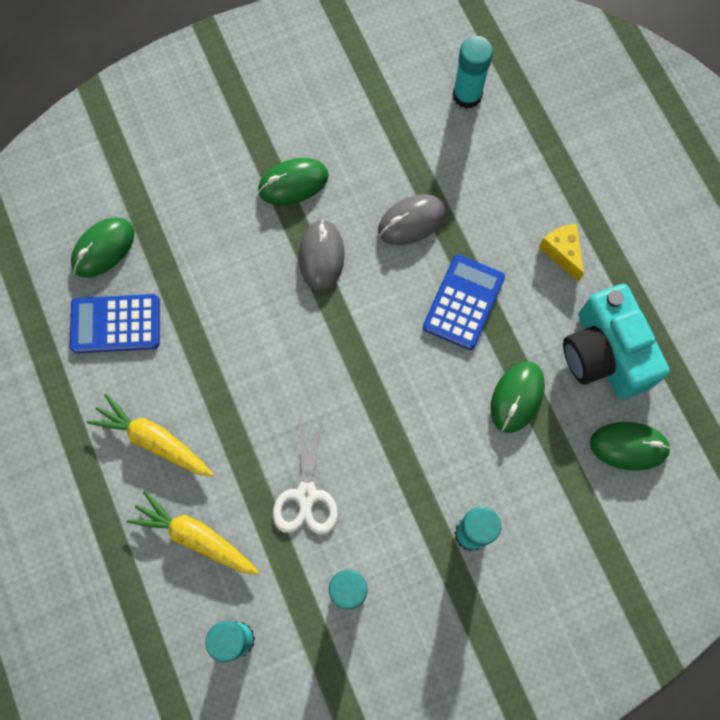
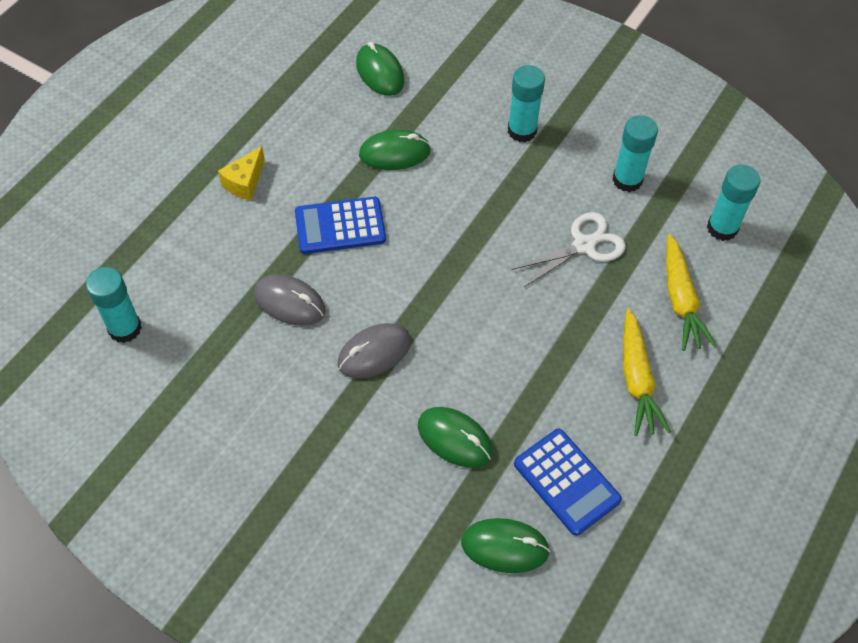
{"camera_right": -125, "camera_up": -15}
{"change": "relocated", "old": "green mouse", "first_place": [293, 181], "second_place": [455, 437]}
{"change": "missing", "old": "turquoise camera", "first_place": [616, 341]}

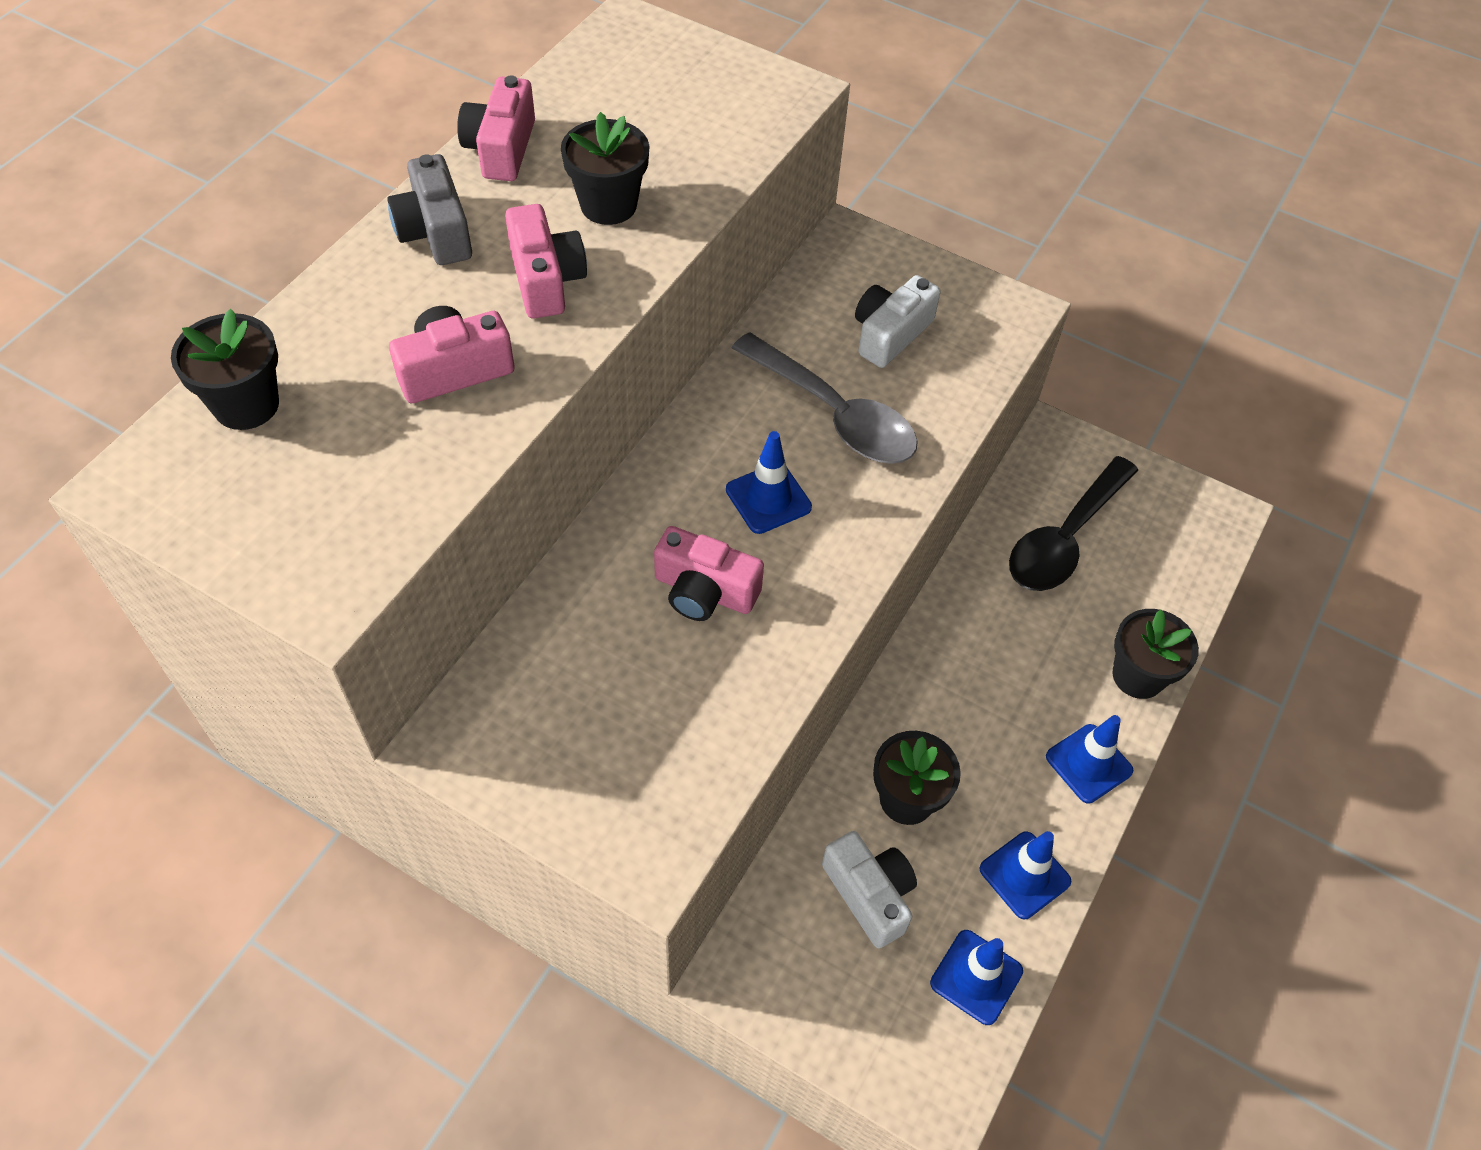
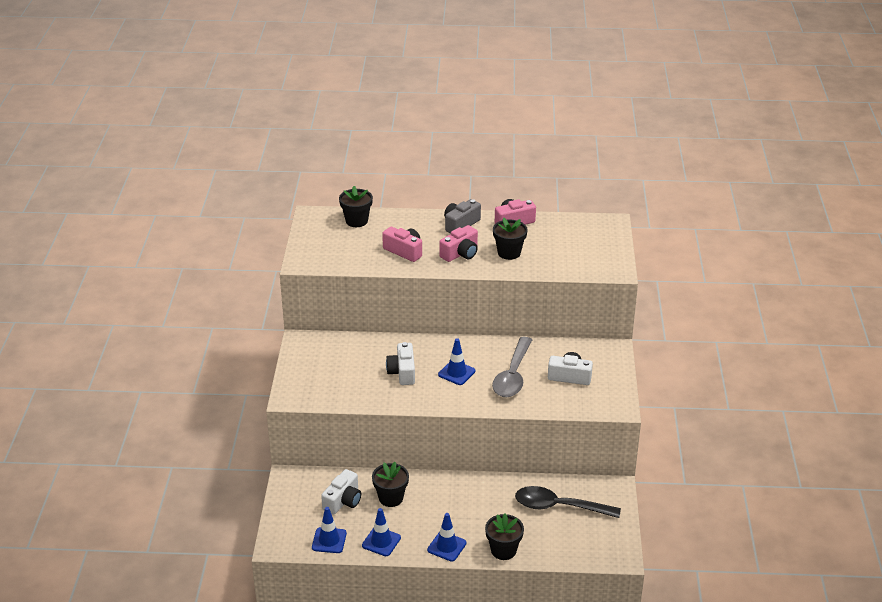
{"camera_right": 65, "camera_up": -20}
{"change": "colour", "old": "pink camera", "new": "white camera", "first_place": [709, 573], "second_place": [400, 363]}

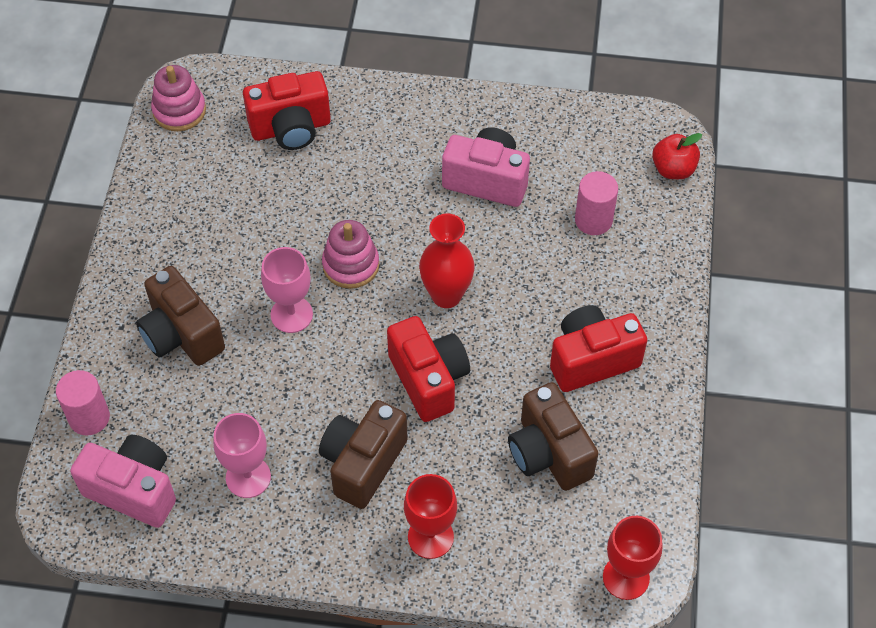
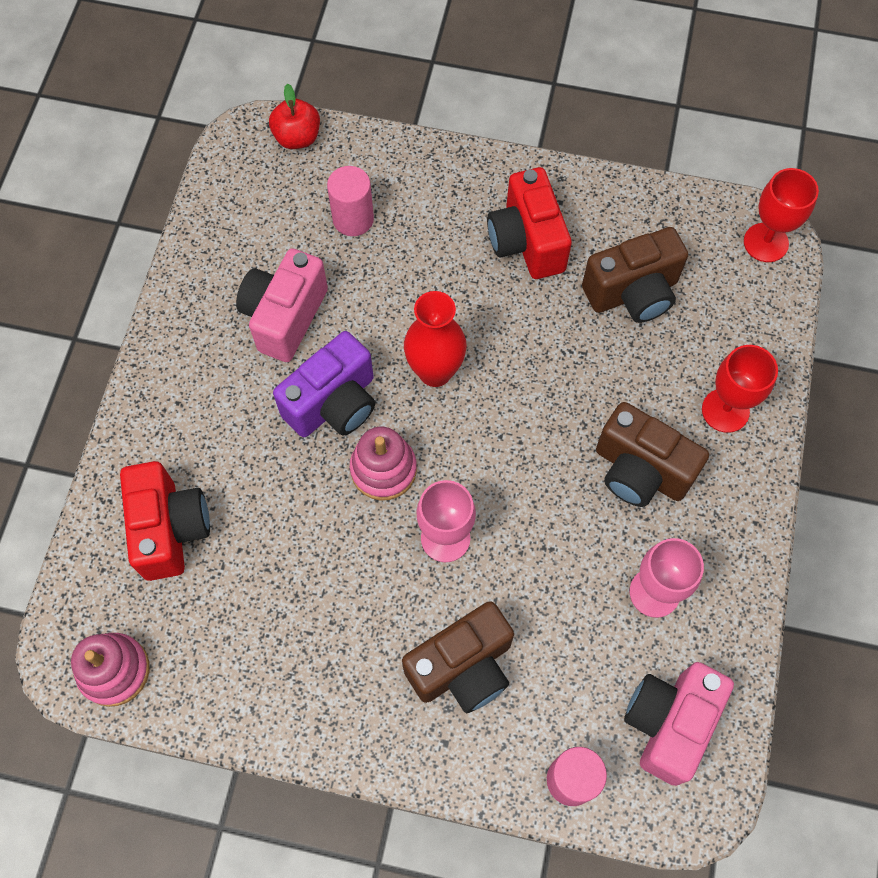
{"camera_right": -85, "camera_up": 10}
{"change": "missing", "old": "red camera", "first_place": [428, 369]}
{"change": "appeared", "new": "purple camera", "second_place": [324, 384]}

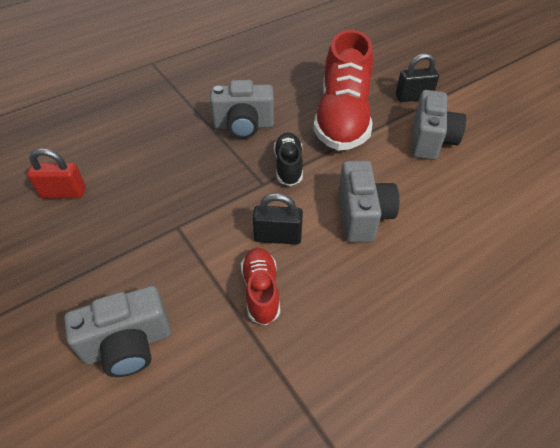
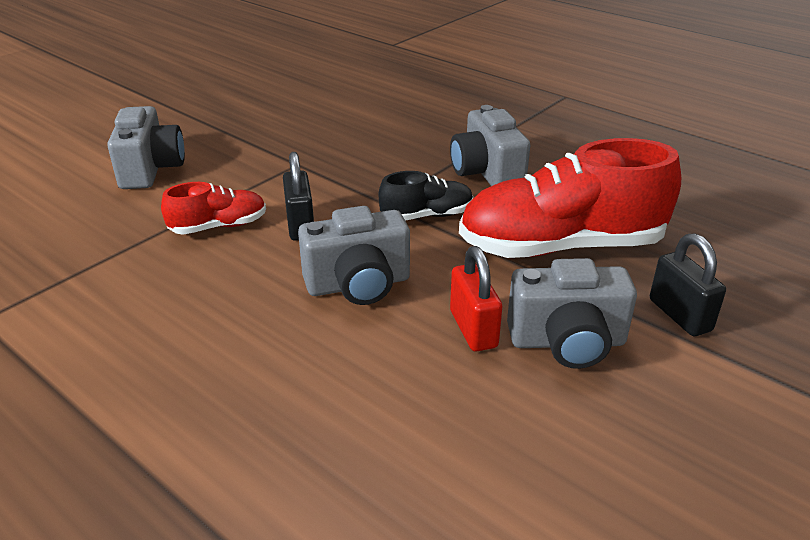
{"camera_right": 75, "camera_up": -15}
{"change": "relocated", "old": "red padlock", "first_place": [56, 173], "second_place": [476, 298]}
{"change": "spun", "old": "grey camera", "first_place": [117, 331], "second_place": [146, 147], "degrees": -150}

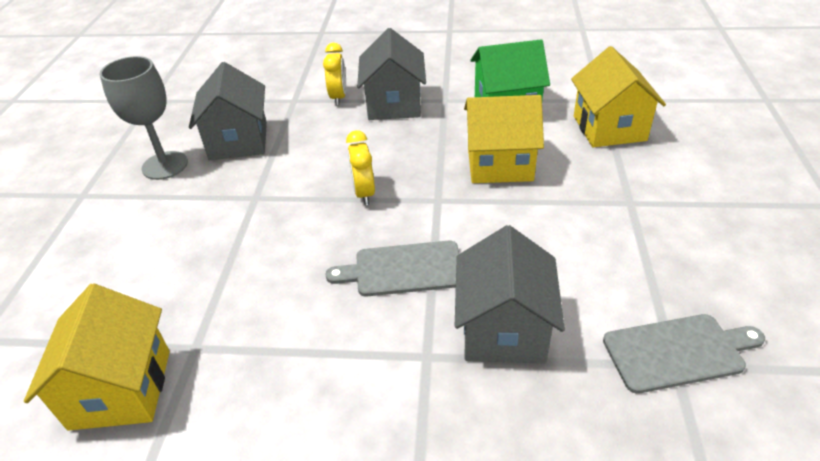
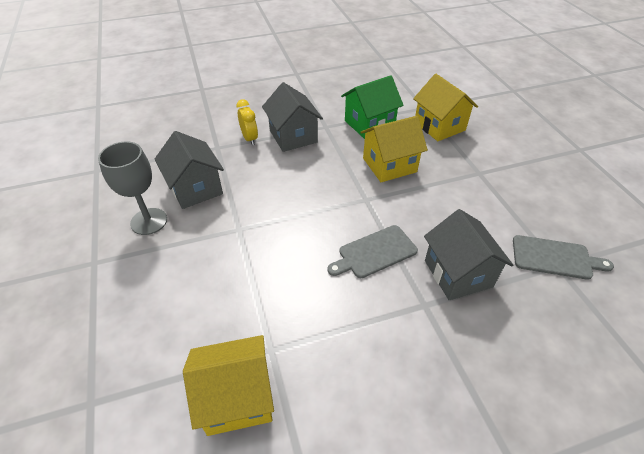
{"camera_right": -25, "camera_up": 5}
{"change": "missing", "old": "yellow clock", "first_place": [360, 167]}
{"change": "spun", "old": "yellow house", "first_place": [97, 357], "second_place": [228, 385], "degrees": -75}
{"change": "spun", "old": "grey cutting board", "first_place": [684, 354], "second_place": [563, 257], "degrees": 45}

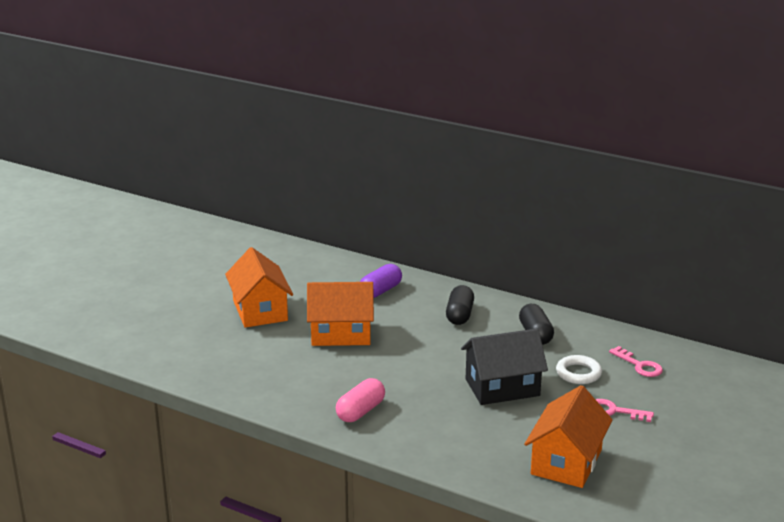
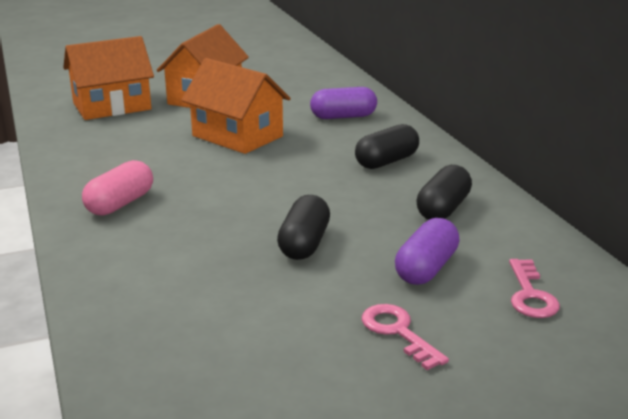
{"camera_right": 40, "camera_up": 0}
{"change": "exchanged", "old": "black house", "new": "black capsule", "first_place": [504, 366], "second_place": [303, 227]}
{"change": "exchanged", "old": "white ring", "new": "purple capsule", "first_place": [579, 369], "second_place": [427, 251]}
{"change": "spun", "old": "pink capsule", "first_place": [360, 400], "second_place": [117, 188], "degrees": -45}
{"change": "relocated", "old": "orange house", "first_place": [568, 436], "second_place": [108, 78]}

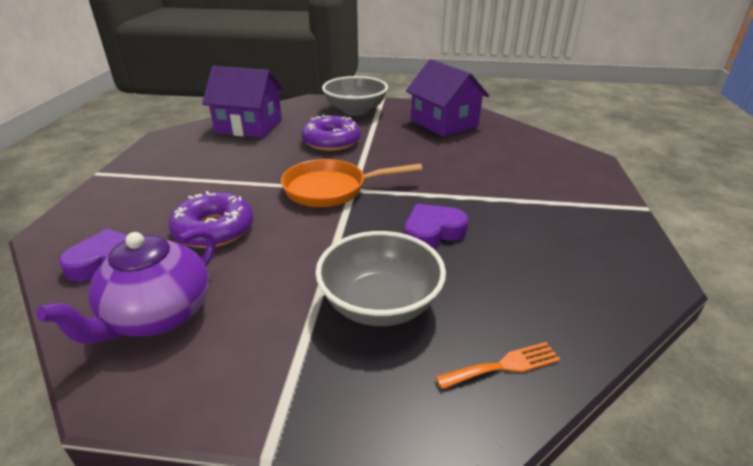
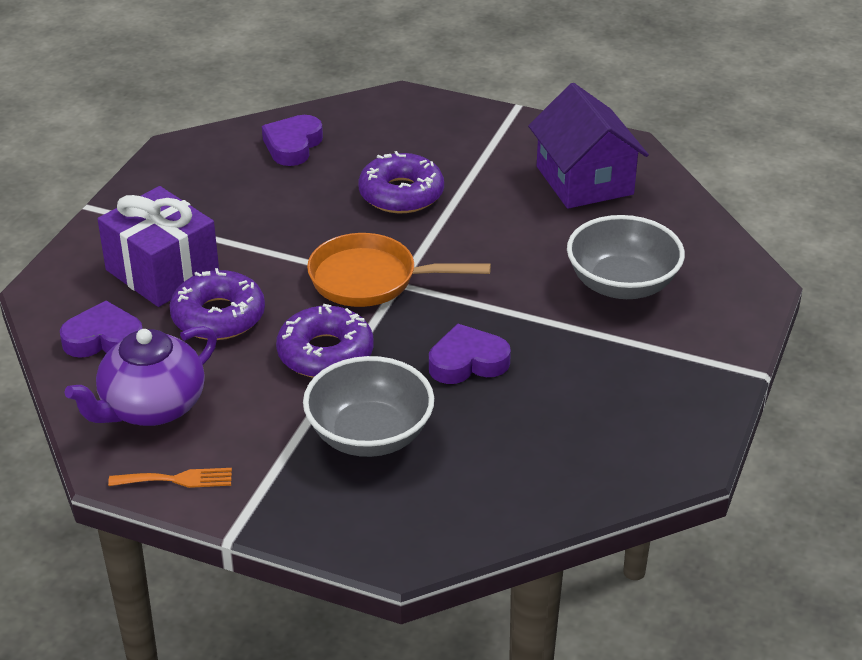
{"camera_right": 15, "camera_up": 5}
{"change": "exchanged", "old": "purple house", "new": "purple heart", "first_place": [243, 102], "second_place": [292, 140]}
{"change": "relocated", "old": "grey bowl", "first_place": [355, 96], "second_place": [626, 257]}
{"change": "relocated", "old": "orange fork", "first_place": [498, 365], "second_place": [170, 478]}
{"change": "appeared", "new": "purple gift", "second_place": [158, 246]}
{"change": "appeared", "new": "purple donut", "second_place": [325, 341]}

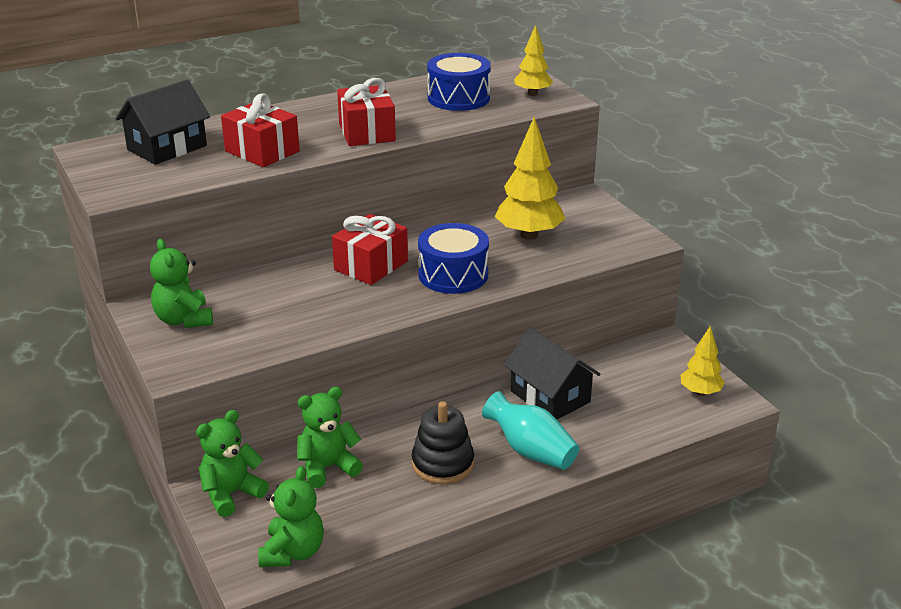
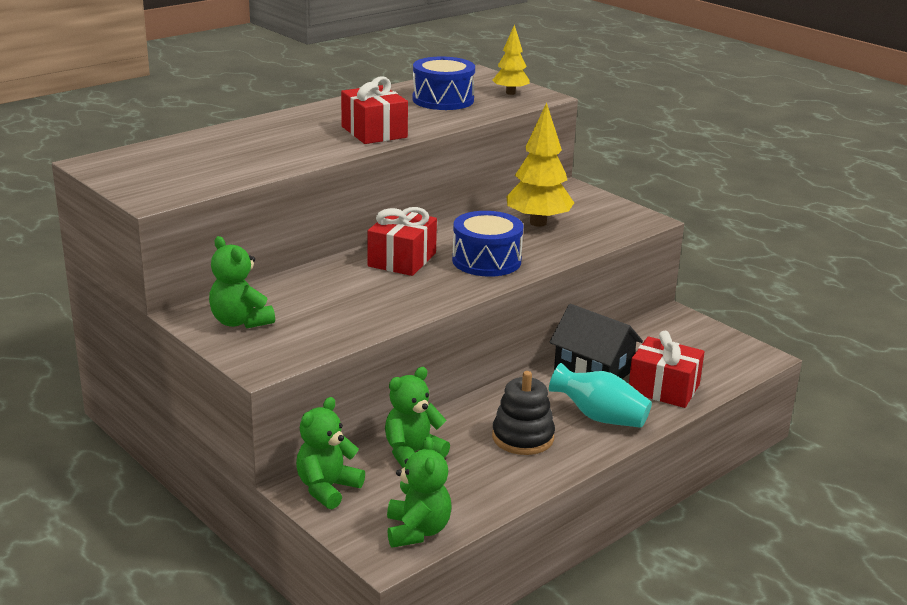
{"camera_right": -15, "camera_up": -5}
{"change": "missing", "old": "black house", "first_place": [162, 122]}
{"change": "relocated", "old": "red gift", "first_place": [260, 130], "second_place": [667, 369]}
{"change": "missing", "old": "yellow tree", "first_place": [703, 361]}

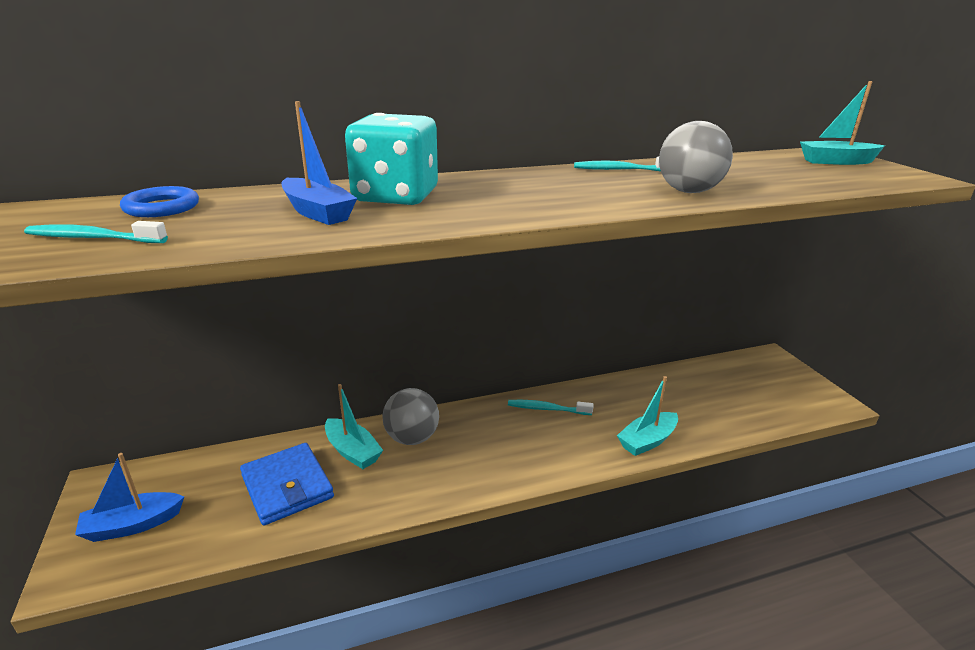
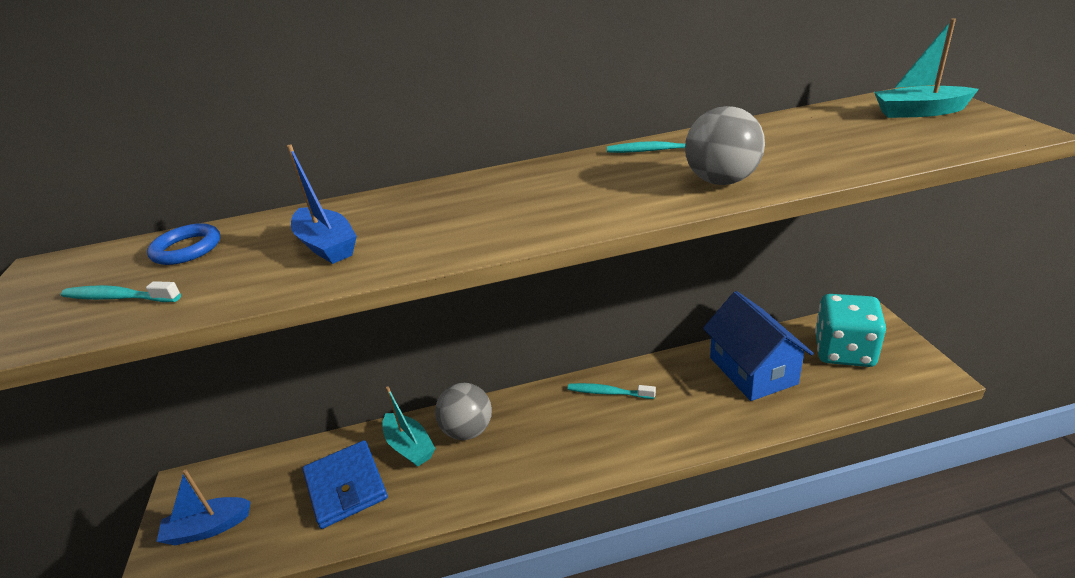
{"camera_right": 10, "camera_up": 5}
{"change": "relocated", "old": "turquoise dice", "first_place": [391, 159], "second_place": [850, 330]}
{"change": "missing", "old": "turquoise boat", "first_place": [647, 416]}
{"change": "appeared", "new": "blue house", "second_place": [758, 346]}

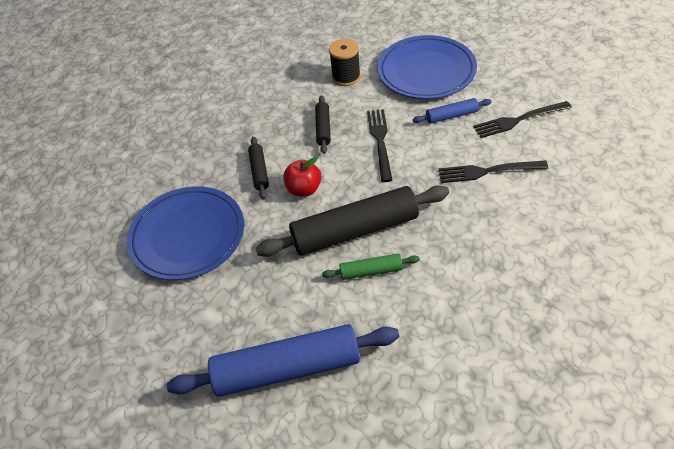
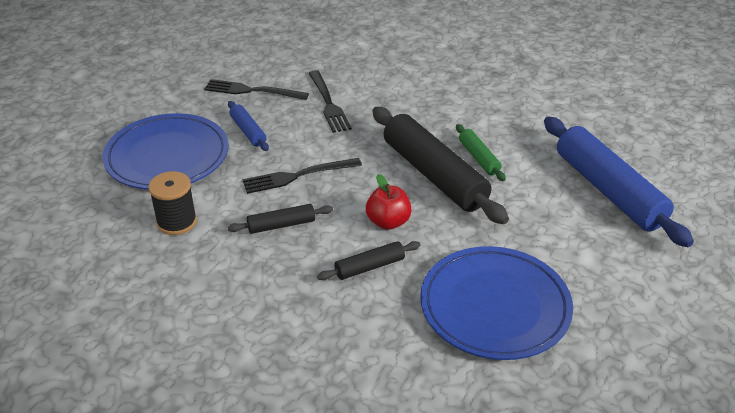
{"camera_right": -110, "camera_up": -10}
{"change": "spun", "old": "black fork", "first_place": [522, 119], "second_place": [256, 89], "degrees": 135}

